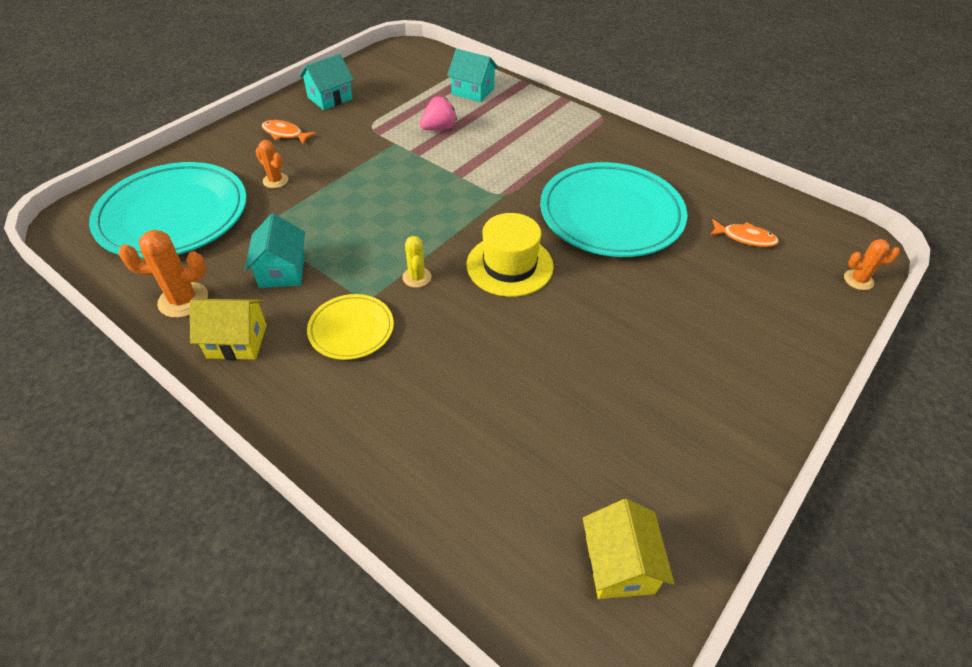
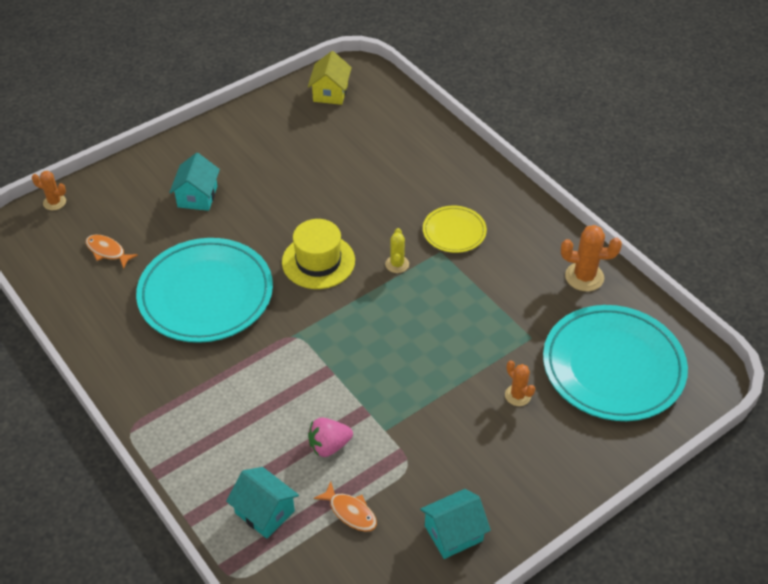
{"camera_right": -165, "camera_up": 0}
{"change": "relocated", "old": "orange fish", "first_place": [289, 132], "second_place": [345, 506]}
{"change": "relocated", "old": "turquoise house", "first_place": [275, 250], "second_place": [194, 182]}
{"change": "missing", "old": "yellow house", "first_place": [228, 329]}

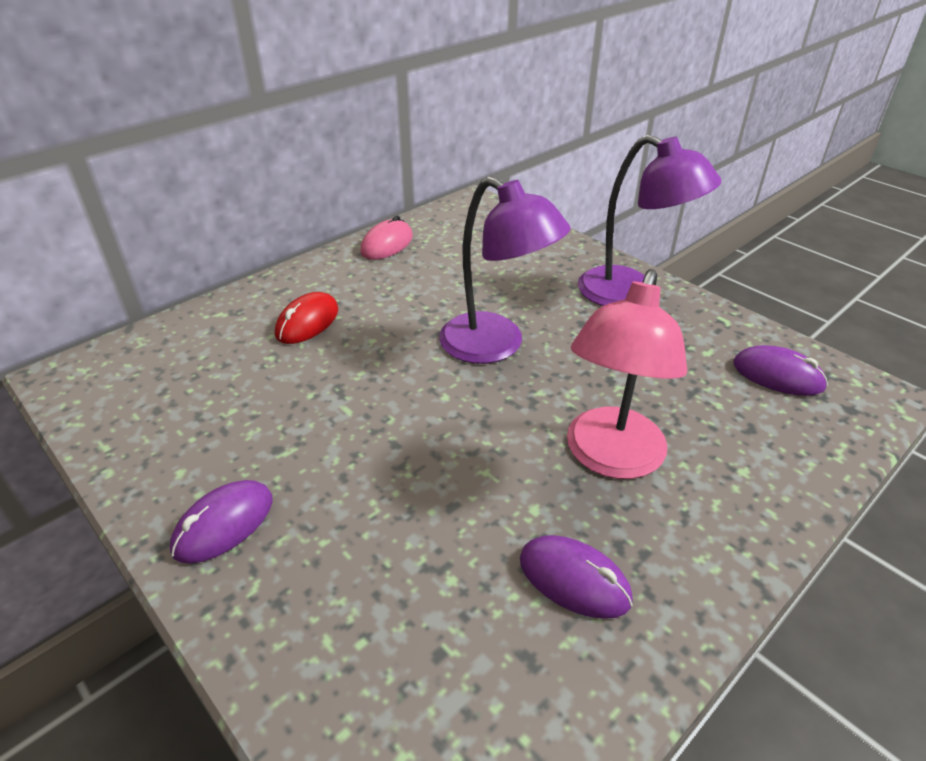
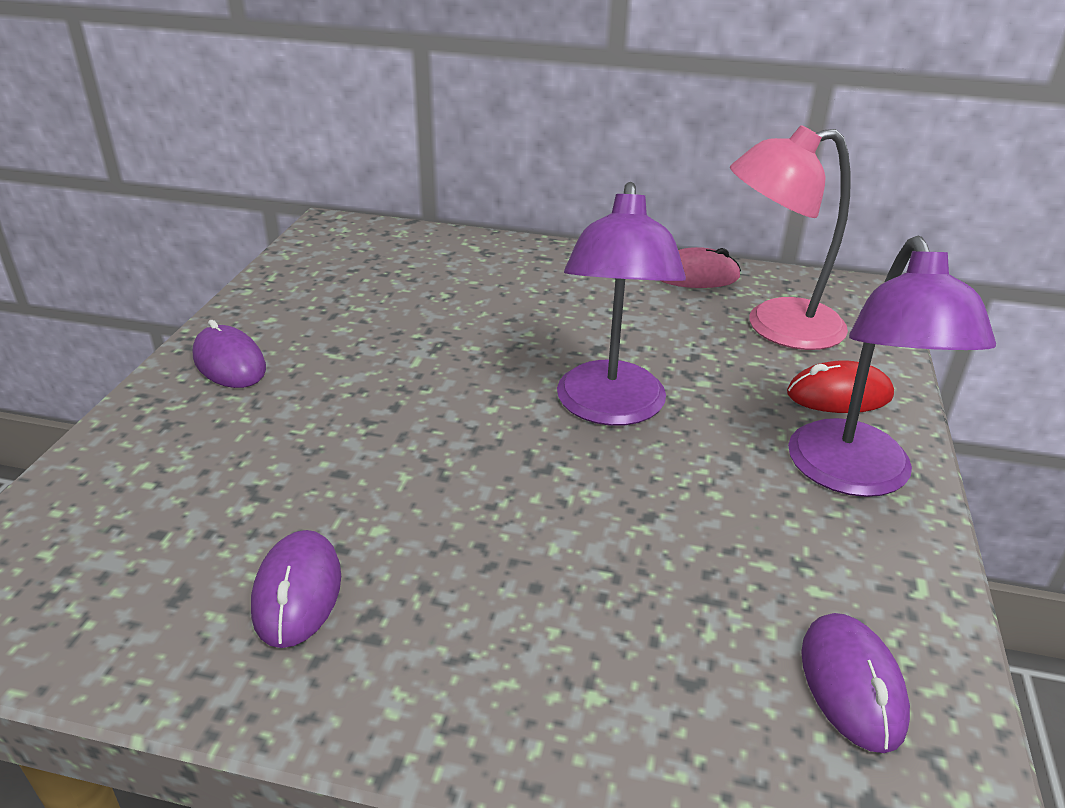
{"camera_right": 55, "camera_up": -5}
{"change": "relocated", "old": "pink lamp", "first_place": [627, 374], "second_place": [790, 237]}
{"change": "relocated", "old": "red mouse", "first_place": [306, 318], "second_place": [840, 386]}
{"change": "spun", "old": "purple mouse", "first_place": [221, 521], "second_place": [229, 354], "degrees": 45}

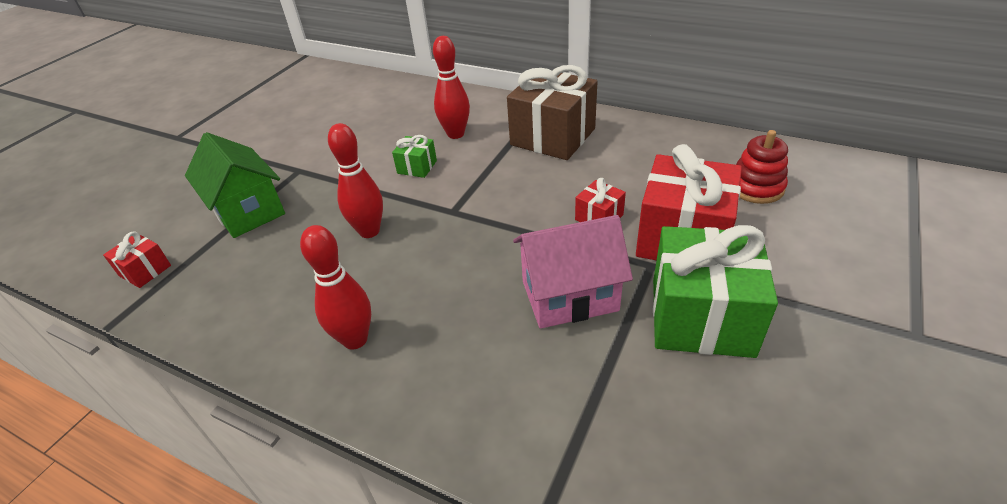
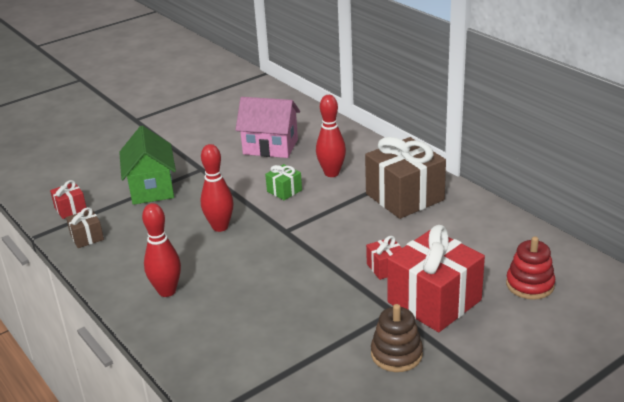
{"camera_right": 25, "camera_up": -10}
{"change": "relocated", "old": "pink house", "first_place": [573, 272], "second_place": [268, 127]}
{"change": "exchanged", "old": "green gift", "new": "brown stacking toy", "first_place": [715, 291], "second_place": [397, 338]}
{"change": "appeared", "new": "brown gift", "second_place": [85, 227]}

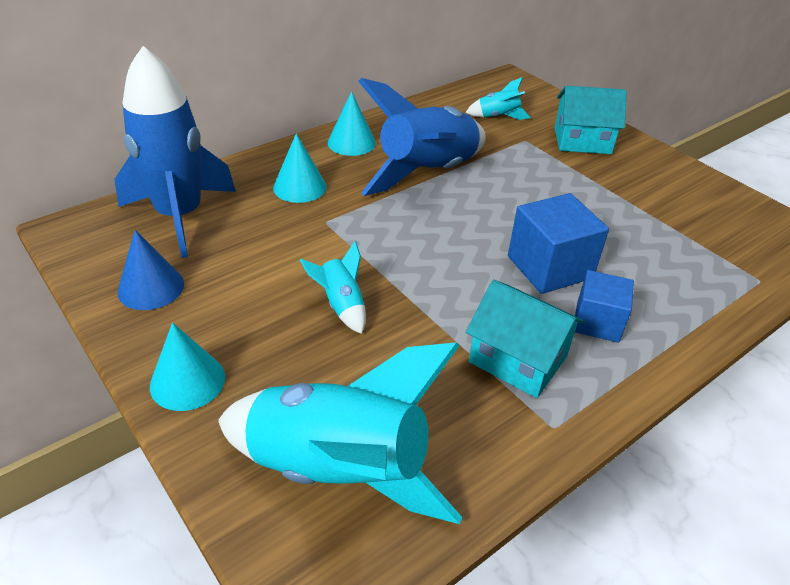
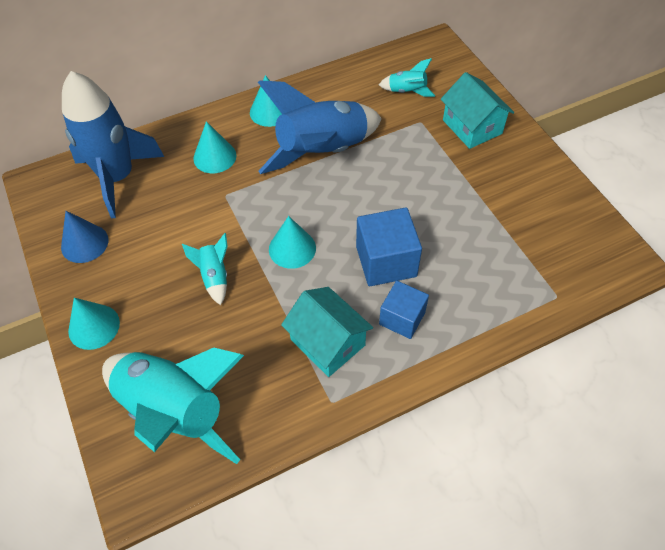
{"camera_right": 15, "camera_up": 15}
{"change": "spun", "old": "turquoise house", "first_place": [590, 120], "second_place": [477, 110], "degrees": 45}
{"change": "appeared", "new": "turquoise cone", "second_place": [292, 242]}

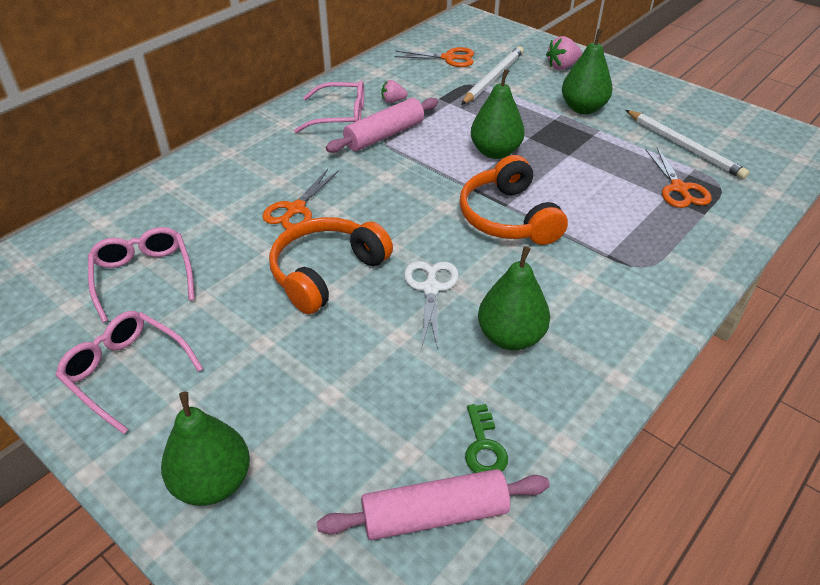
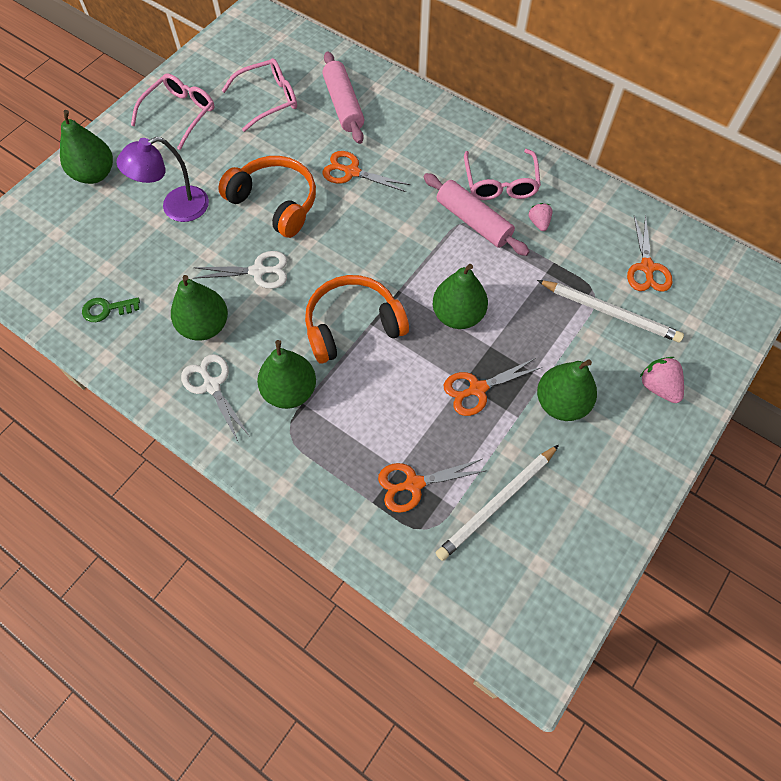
{"camera_right": 85, "camera_up": 20}
{"change": "relocated", "old": "pink rolling pin", "first_place": [433, 504], "second_place": [343, 97]}
{"change": "appeared", "new": "purple lamp", "second_place": [163, 179]}
{"change": "appeared", "new": "green pear", "second_place": [286, 374]}
{"change": "appeared", "new": "white scissors", "second_place": [215, 398]}
{"change": "appeared", "new": "orange scissors", "second_place": [493, 387]}

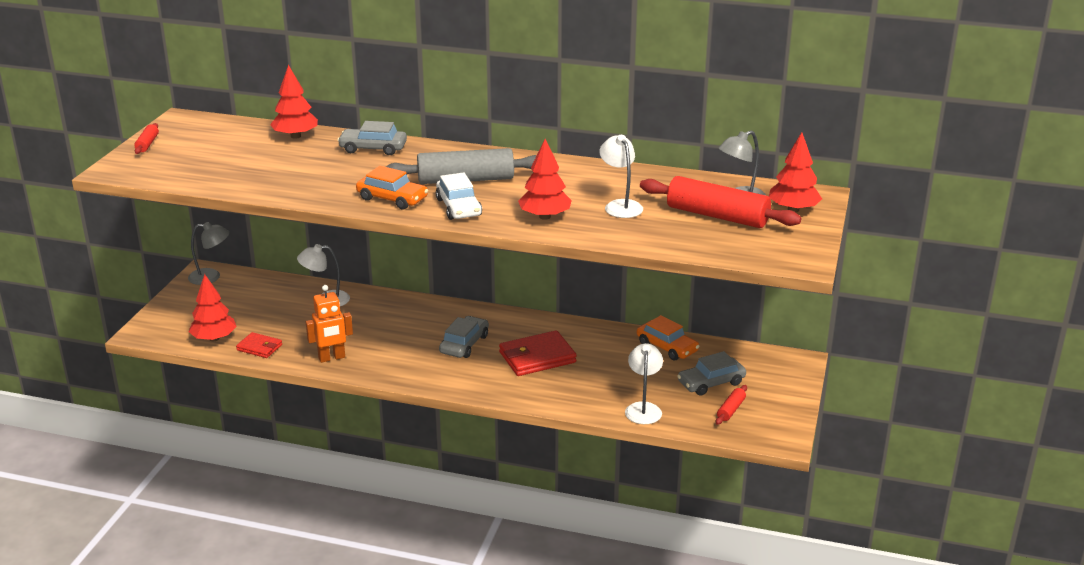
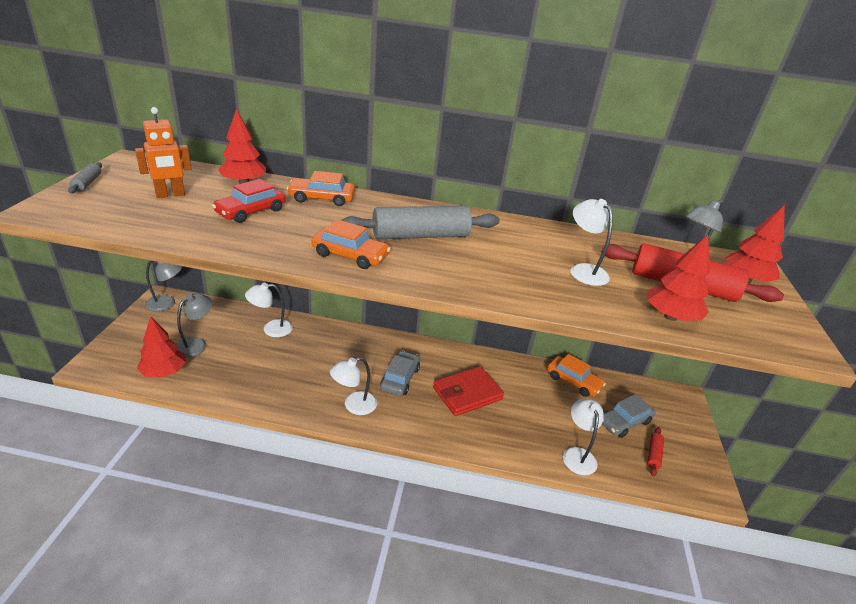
{"camera_right": -10, "camera_up": 5}
{"change": "colour", "old": "grey car", "new": "orange car", "first_place": [372, 138], "second_place": [321, 188]}
{"change": "colour", "old": "red rolling pin", "new": "grey rolling pin", "first_place": [146, 138], "second_place": [85, 178]}
{"change": "relocated", "old": "red tree", "first_place": [545, 179], "second_place": [678, 277]}
{"change": "missing", "old": "white car", "first_place": [459, 196]}
{"change": "relocated", "old": "orange robot", "first_place": [329, 324], "second_place": [163, 152]}
{"change": "missing", "old": "red wallet", "first_place": [259, 345]}
{"change": "appeared", "new": "red car", "second_place": [249, 201]}
{"change": "appeared", "new": "grey lamp", "second_place": [194, 325]}
{"change": "appeared", "new": "white lamp", "second_place": [353, 386]}

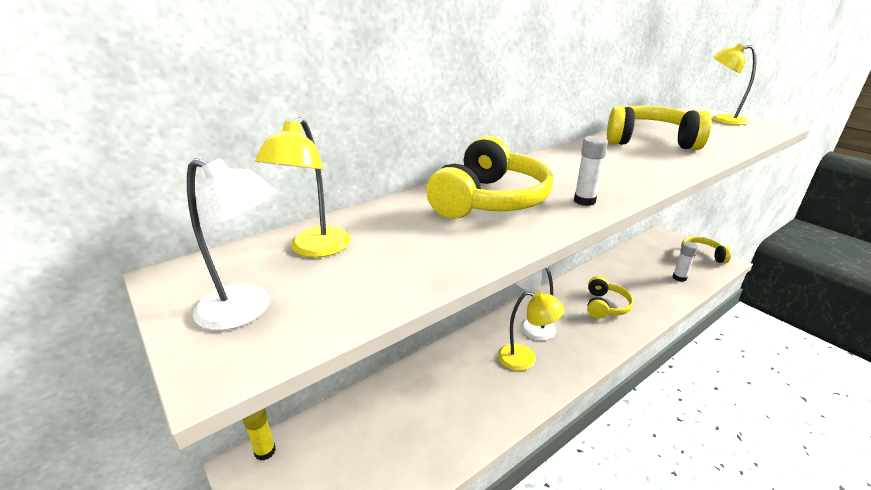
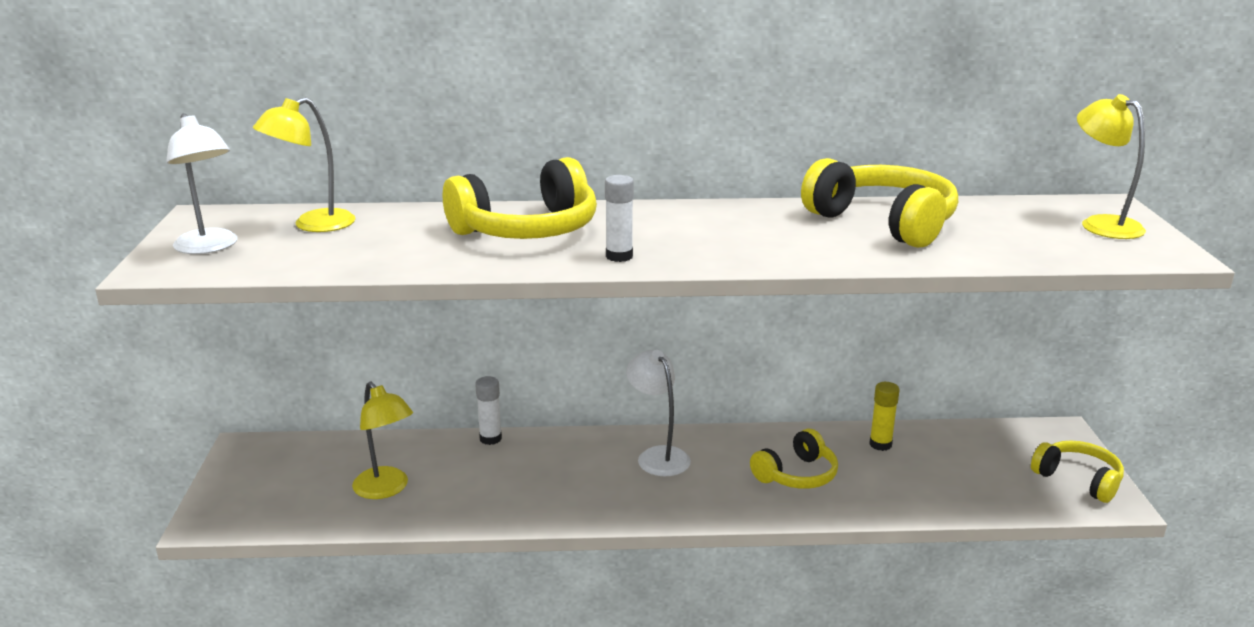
{"camera_right": 35, "camera_up": -5}
{"change": "relocated", "old": "white glue stick", "first_place": [685, 261], "second_place": [488, 410]}
{"change": "relocated", "old": "yellow lamp", "first_place": [531, 331], "second_place": [382, 440]}
{"change": "relocated", "old": "yellow glue stick", "first_place": [259, 434], "second_place": [884, 416]}

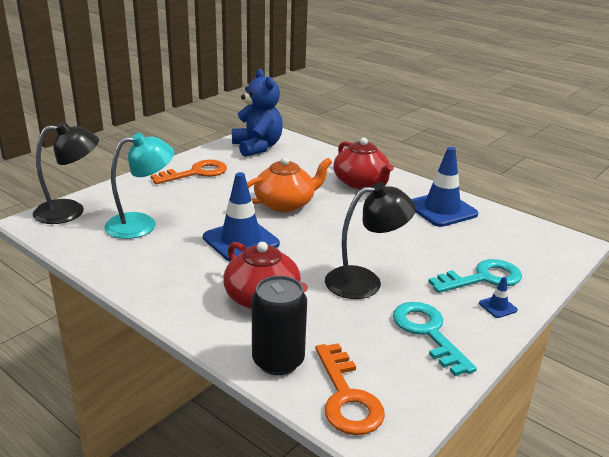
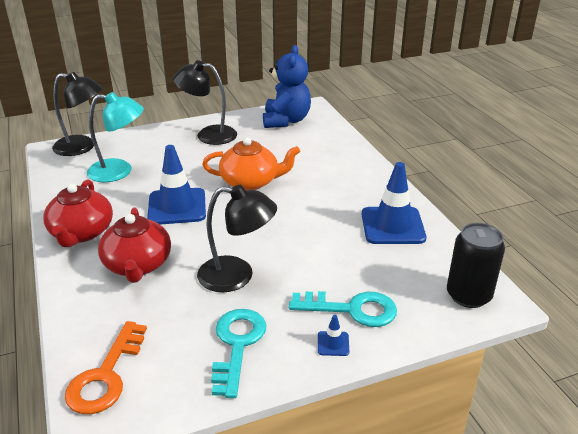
{"camera_right": 30, "camera_up": 5}
{"change": "relocated", "old": "red teapot", "first_place": [363, 163], "second_place": [78, 213]}
{"change": "exchanged", "old": "orange key", "new": "black lamp", "first_place": [189, 172], "second_place": [205, 102]}
{"change": "relocated", "old": "black can", "first_place": [279, 325], "second_place": [476, 265]}

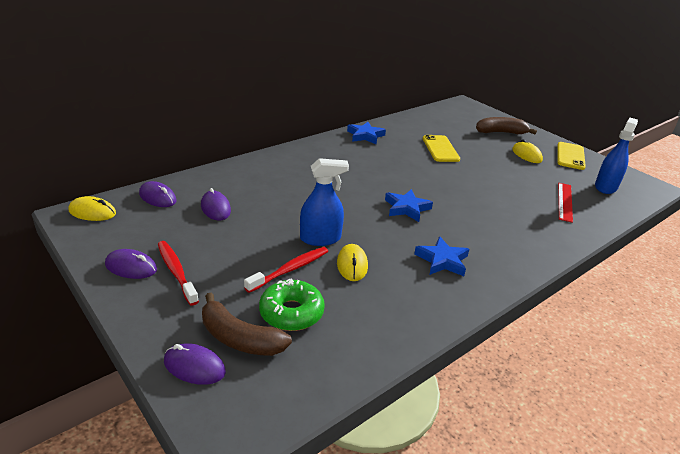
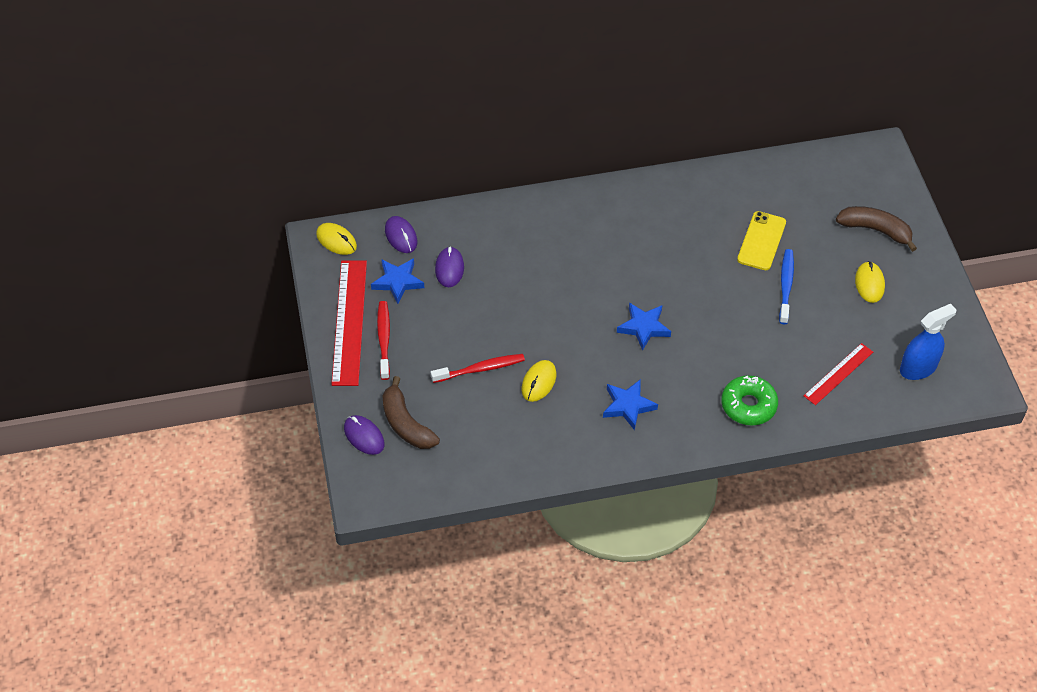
{"camera_right": 30, "camera_up": 20}
{"change": "relocated", "old": "blue star", "first_place": [366, 133], "second_place": [397, 281]}
{"change": "missing", "old": "yellow phone", "first_place": [571, 156]}
{"change": "missing", "old": "blue spray bottle", "first_place": [324, 202]}
{"change": "exchanged", "old": "purple mouse", "new": "red ruler", "first_place": [131, 264], "second_place": [349, 323]}
{"change": "relocated", "old": "green donut", "first_place": [292, 304], "second_place": [749, 400]}
{"change": "appeared", "new": "blue toothbrush", "second_place": [786, 286]}

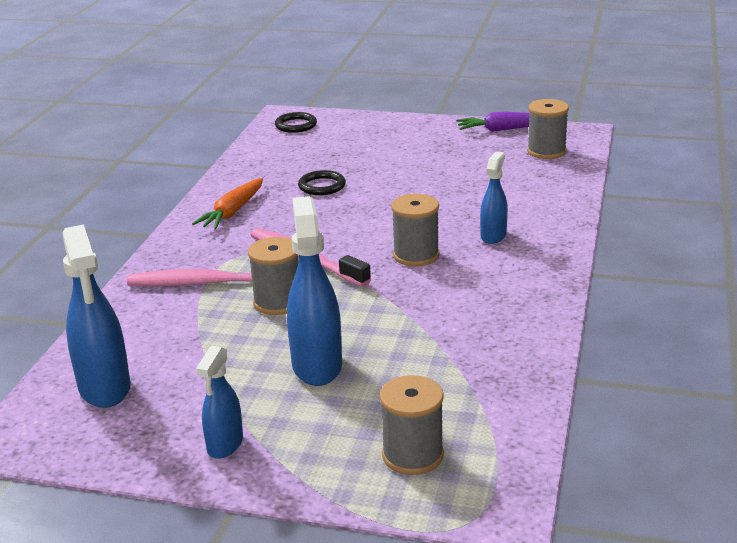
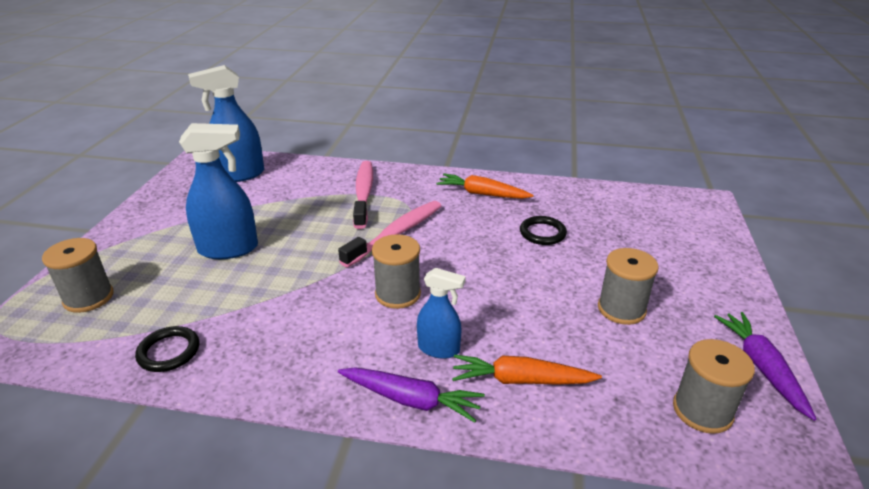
{"camera_right": 85, "camera_up": 5}
{"change": "relocated", "old": "black ring", "first_place": [296, 122], "second_place": [167, 349]}
{"change": "relocated", "old": "grey spool", "first_place": [273, 276], "second_place": [628, 286]}
{"change": "missing", "old": "blue spray bottle", "first_place": [219, 402]}
{"change": "appeared", "new": "orange carrot", "second_place": [527, 370]}
{"change": "appeared", "new": "purple carrot", "second_place": [411, 395]}

